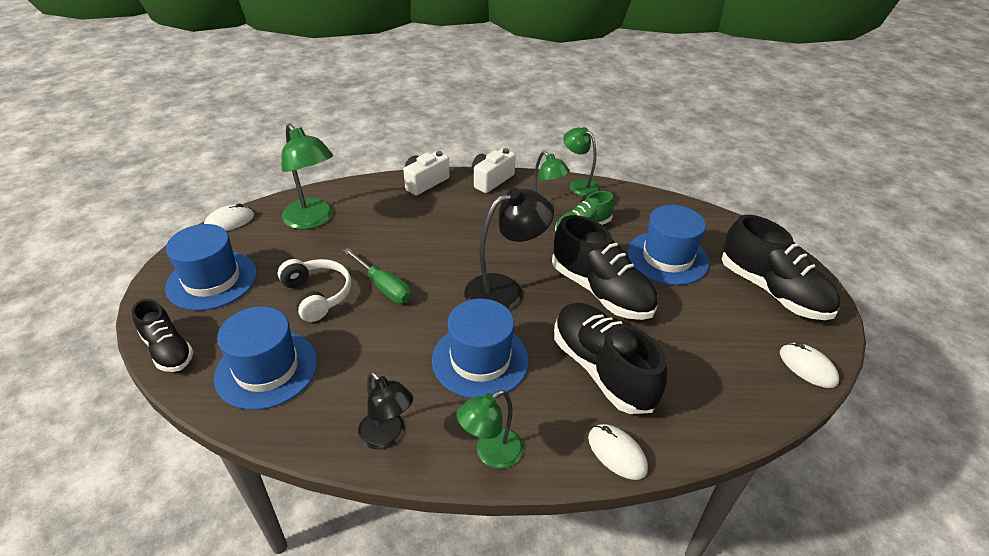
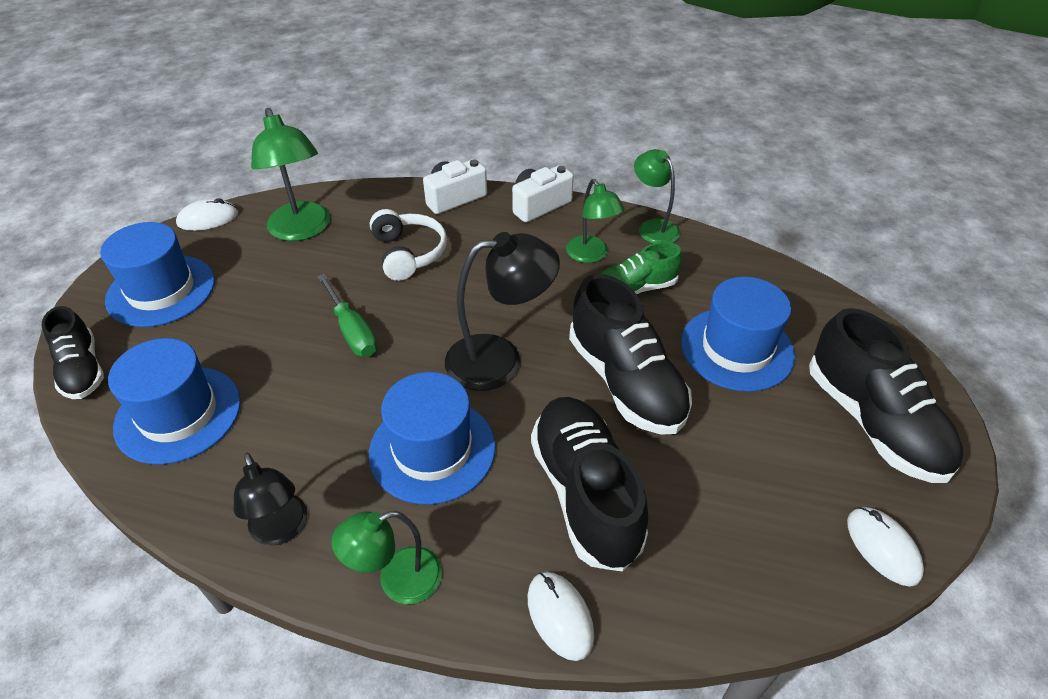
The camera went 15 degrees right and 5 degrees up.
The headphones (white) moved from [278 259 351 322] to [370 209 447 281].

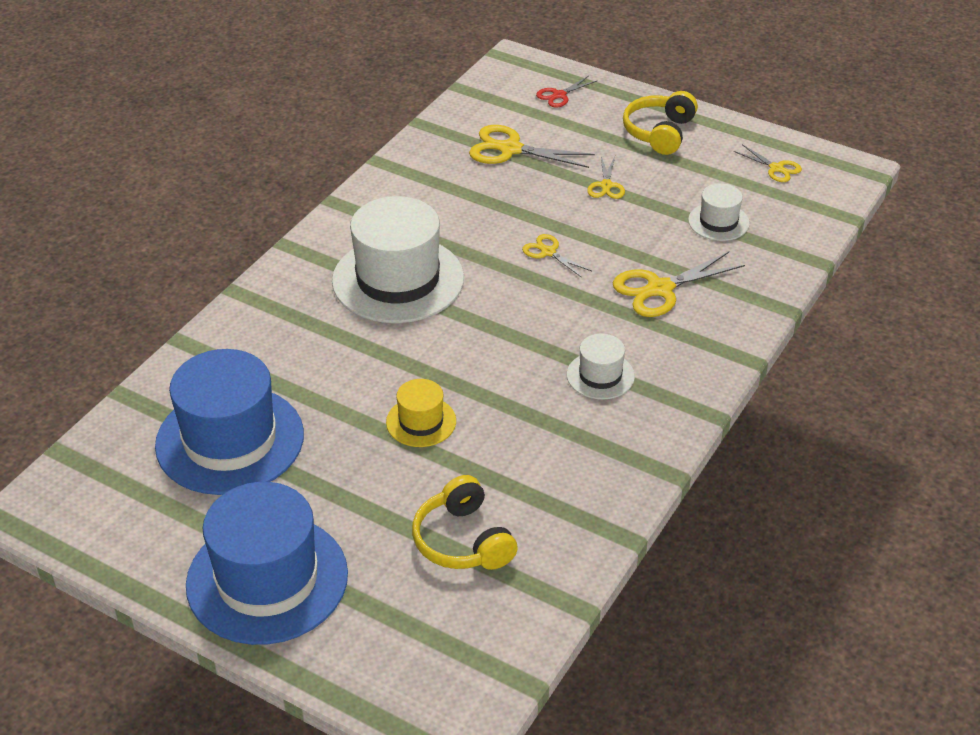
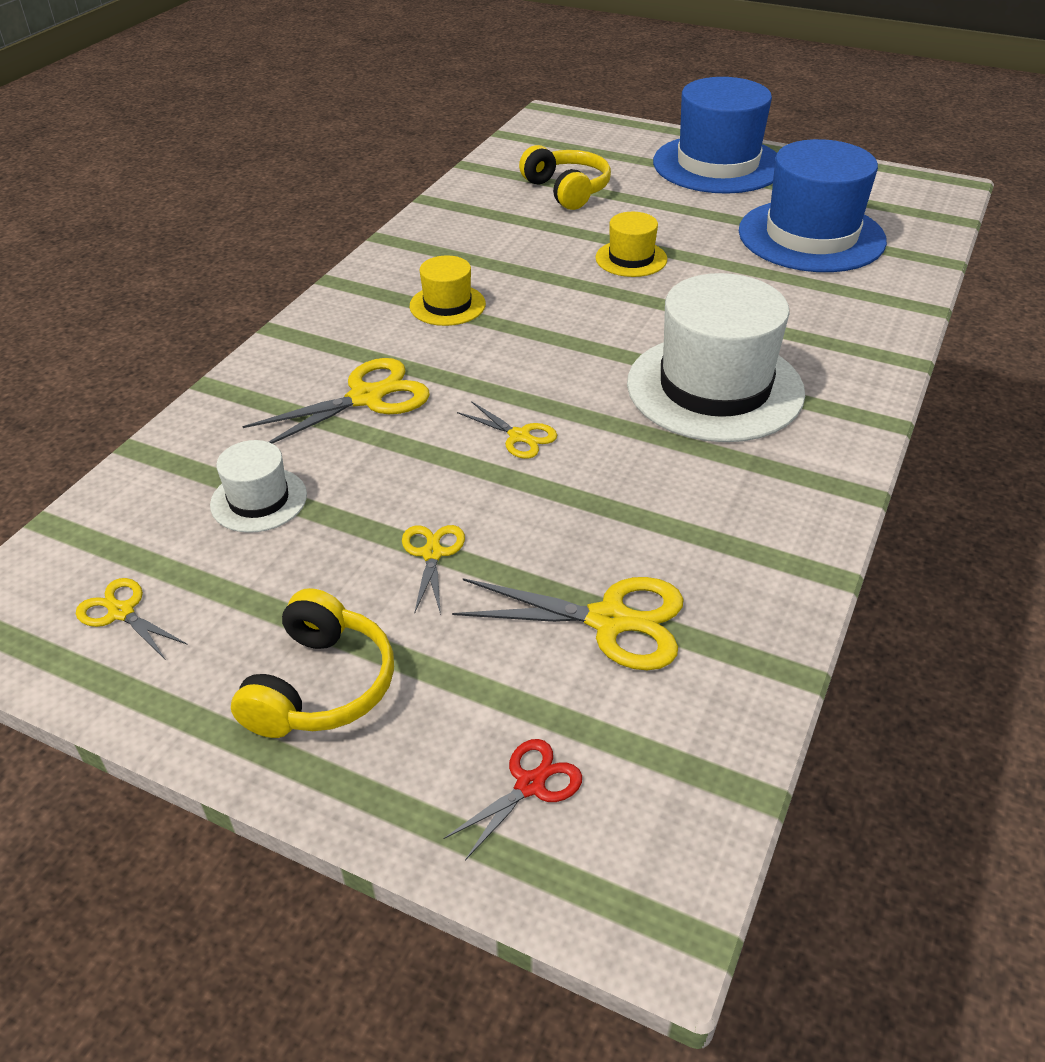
The camera went 175 degrees right and 0 degrees up.
The hat (white) at [567 334 635 399] became the hat (yellow) at [410 255 486 326].

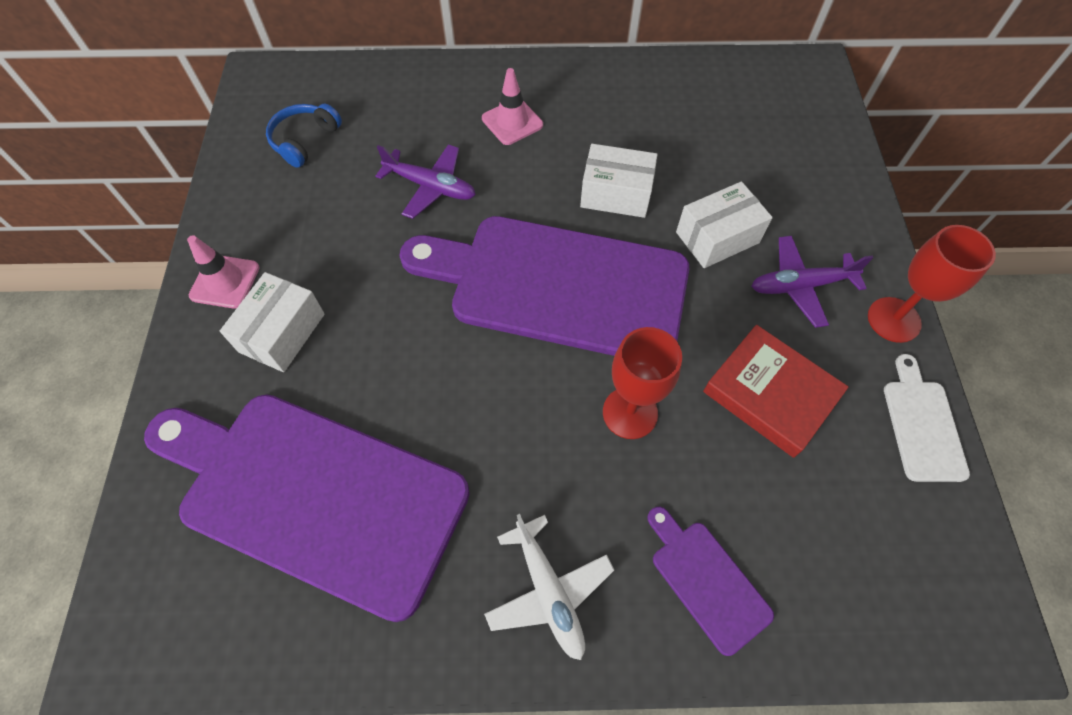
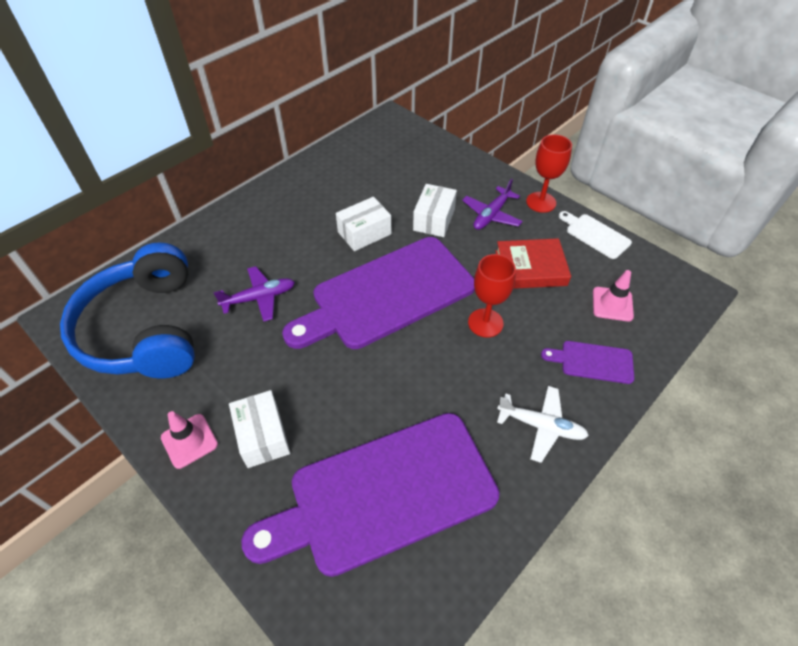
The camera went 45 degrees left and 10 degrees down.
The traffic cone (pink) moved from [482 68 543 145] to [593 270 634 321].
The headphones (blue) at [266 104 342 168] changed to 2.48 times the size.

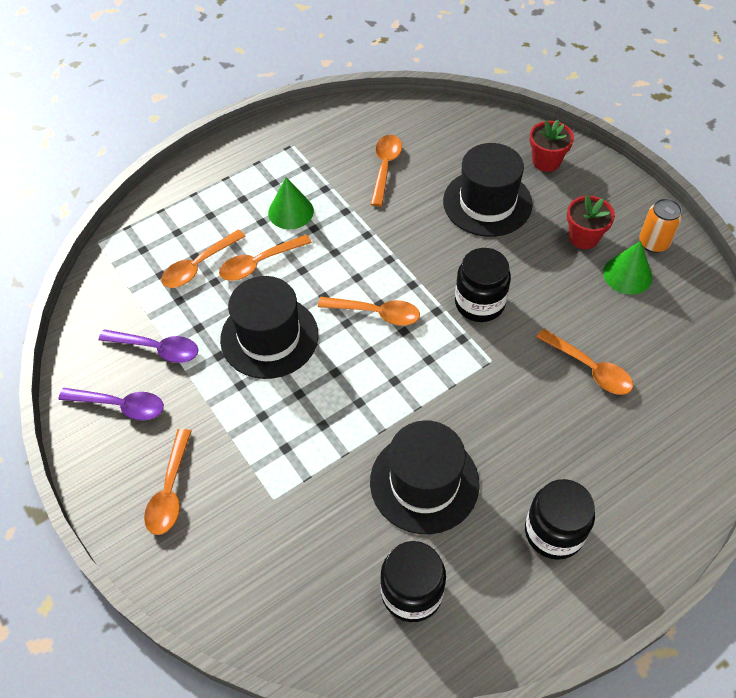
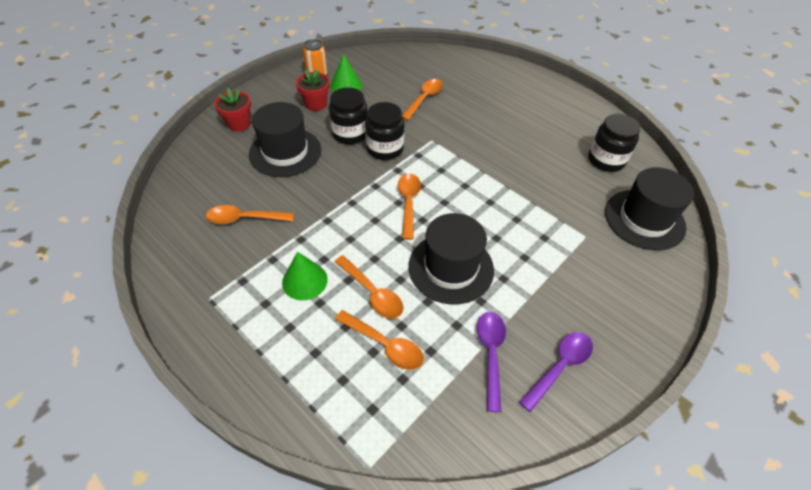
The camera went 105 degrees left and 5 degrees down.
The spoon (orange) at [144 429 192 535] disappeared.
The hat (black) moved from [370 420 480 534] to [605 167 694 251].
The jar (black) moved from [525 479 595 560] to [329 87 367 145].
The spoon (purple) at [59 388 164 420] turned 45 degrees clockwise.

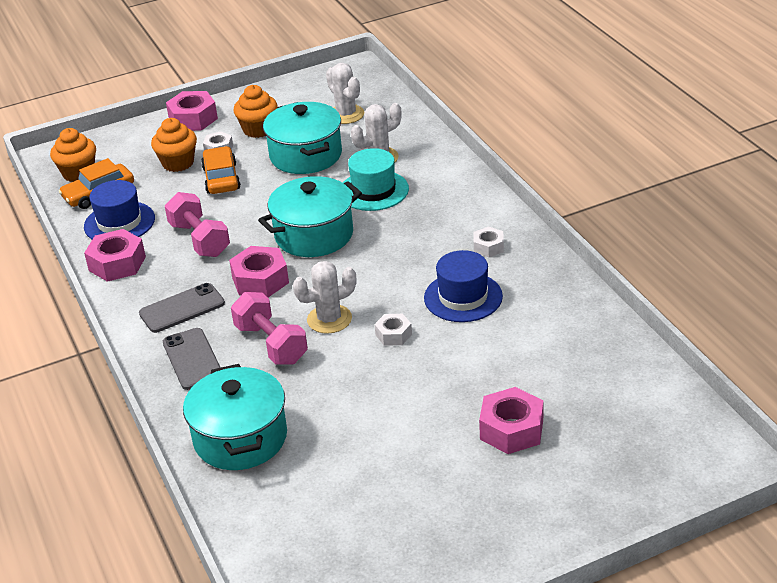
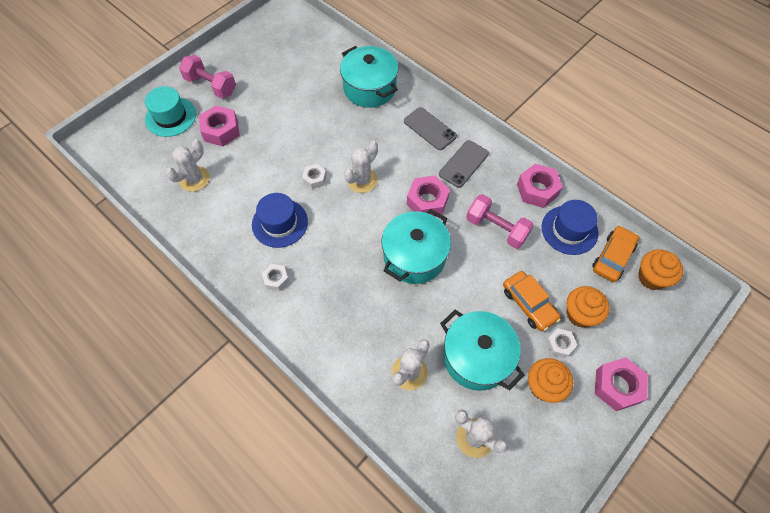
The camera went 155 degrees right and 25 degrees up.
The cactus (white) at [166 140 210 192] appeared.
The dumbbell (pink) moved from [231 292 308 364] to [179 55 236 98].
The hat (turquoise) moved from [343 148 409 211] to [145 86 196 137].

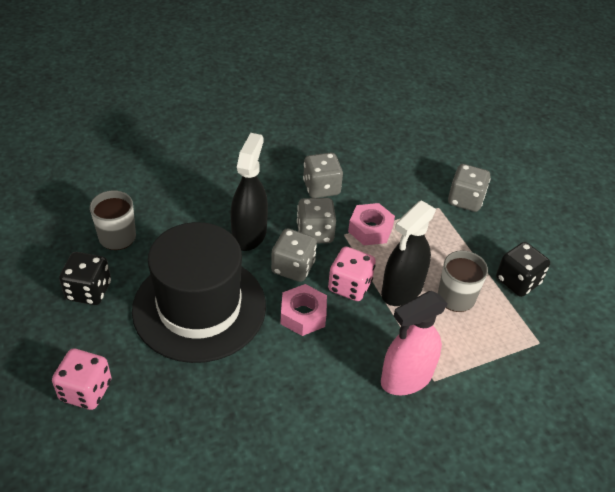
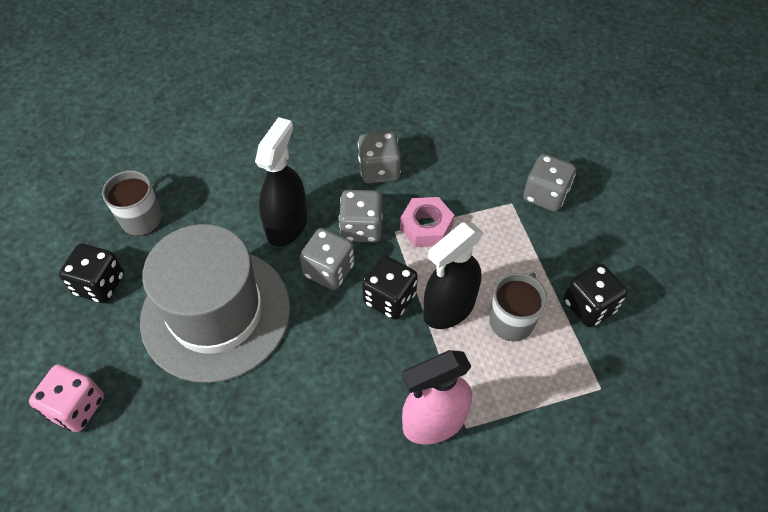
The camera went 10 degrees right and 10 degrees up.
The nut (pink) at [280 284 327 336] disappeared.
The hat (black) at [132 222 266 363] became the hat (grey) at [140 224 291 383].
The dice (pink) at [328 247 376 301] became the dice (black) at [362 256 418 320].

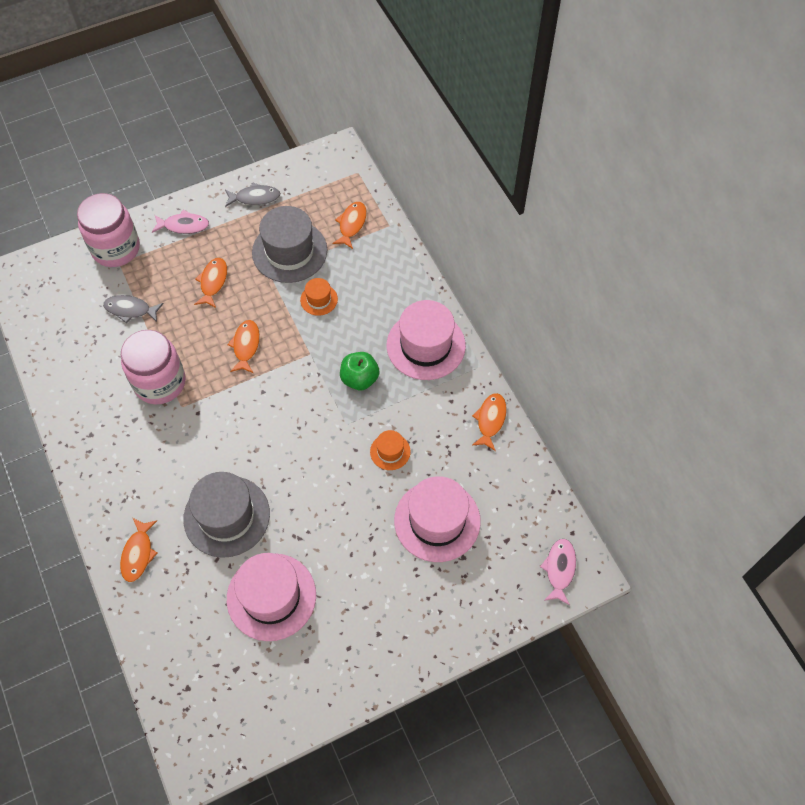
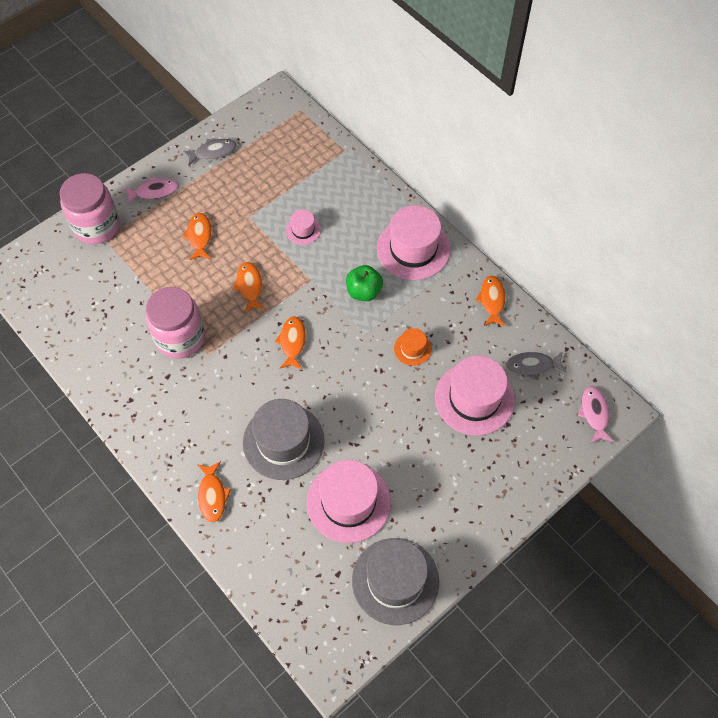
The camera went 15 degrees left and 0 degrees up.
The fish (grey) moved from [103 295 164 323] to [506 352 567 380].
The hat (grey) moved from [252 206 327 283] to [352 538 439 625].
The fish (orange) moved from [332 202 367 249] to [274 316 306 369].
The hat (orange) at [300 278 338 316] became the hat (pink) at [286 209 321 245].

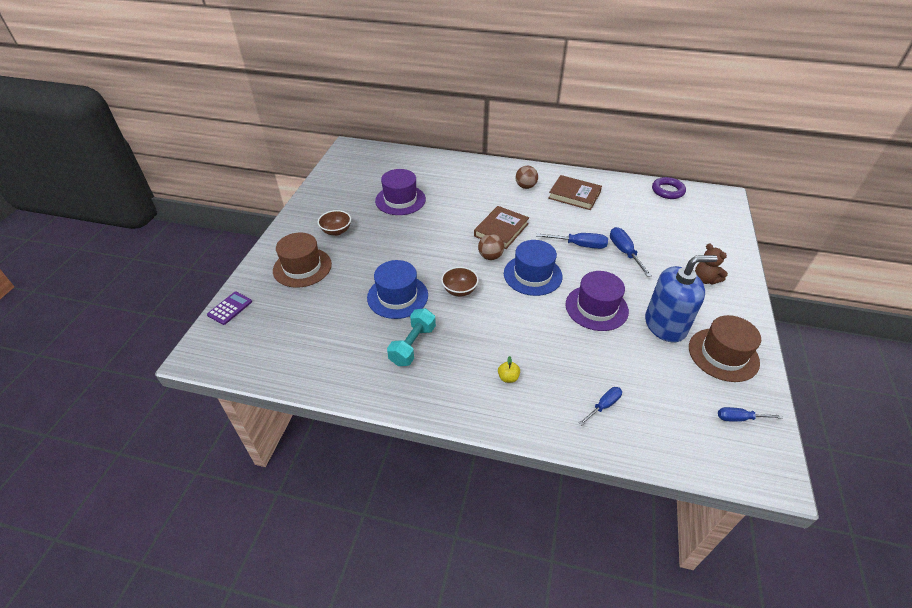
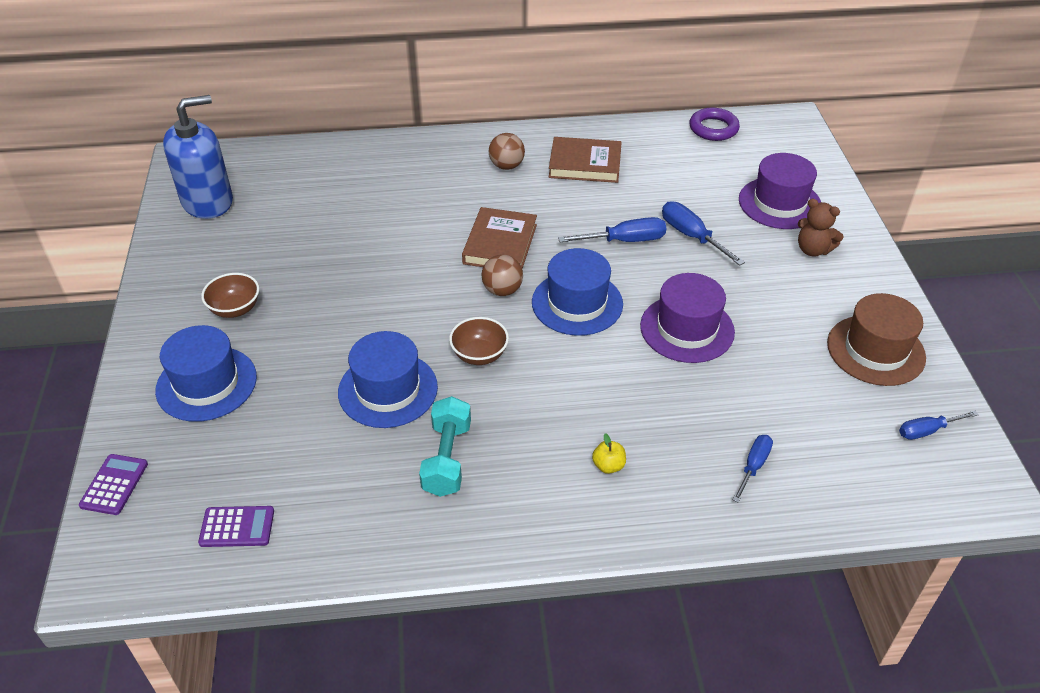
The camera went 20 degrees left and 0 degrees up.
The calculator (purple) at [198 506 274 547] appeared.
The hat (purple) moved from [375 169 426 215] to [739 153 821 229].
The soap dispenser (blue) moved from [645 255 717 343] to [163 95 233 219].
The hat (brown) at [273 233 332 288] became the hat (blue) at [155 325 257 422].

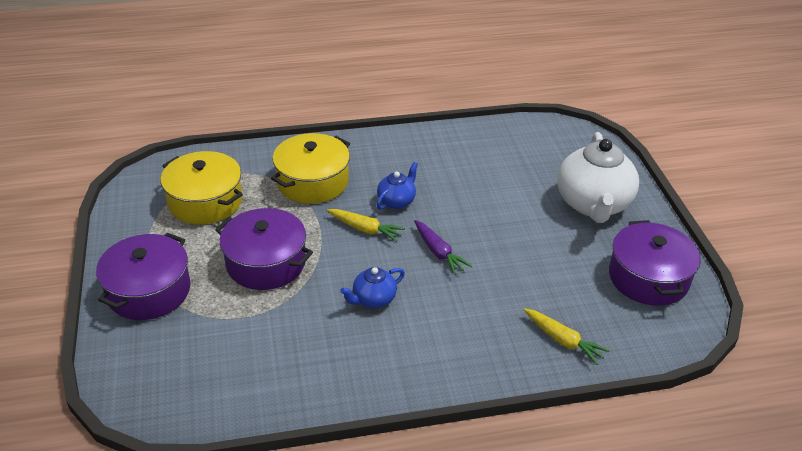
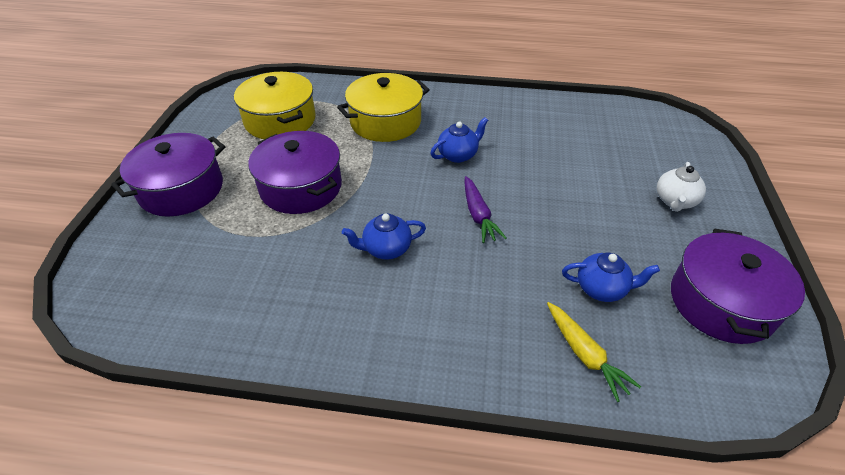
The camera went 20 degrees right and 5 degrees up.
The carrot (yellow) at [327 209 405 242] disappeared.
The teapot (blue) at [562 253 660 302] appeared.
The teapot (white) at [557 132 639 223] changed to 0.49 times the size.

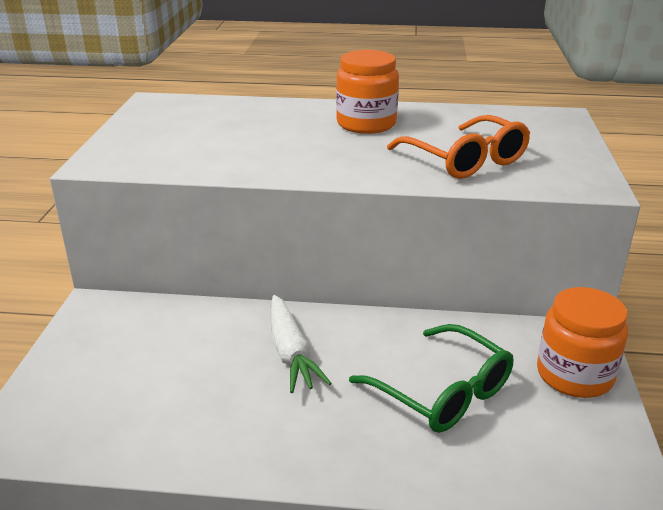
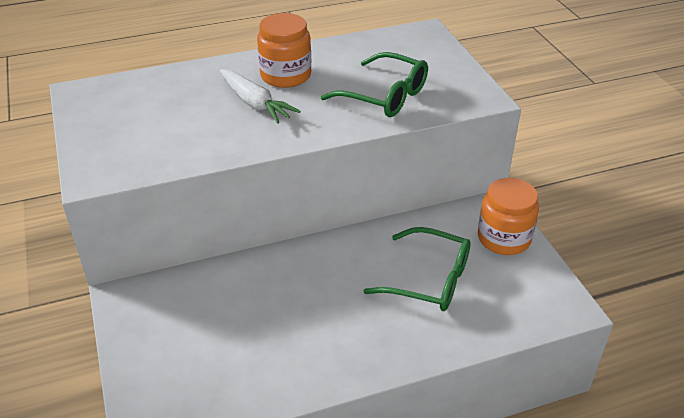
The camera went 25 degrees left and 10 degrees up.
The carrot (white) moved from [271 295 332 393] to [220 69 301 124].
The glasses (orange) at [387 115 530 179] became the glasses (green) at [321 52 428 117].

